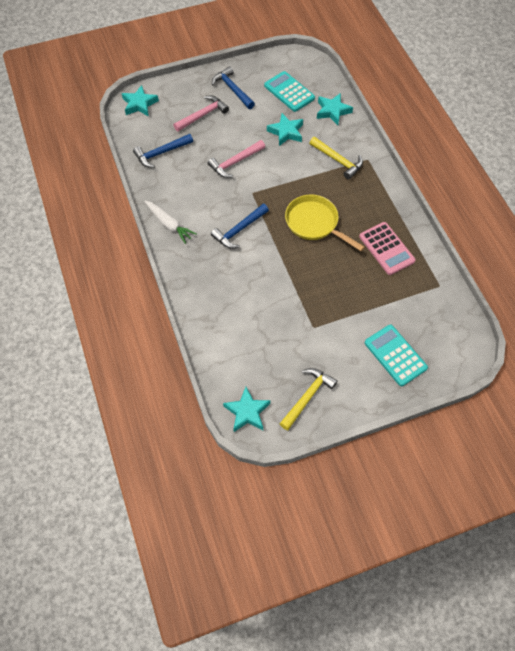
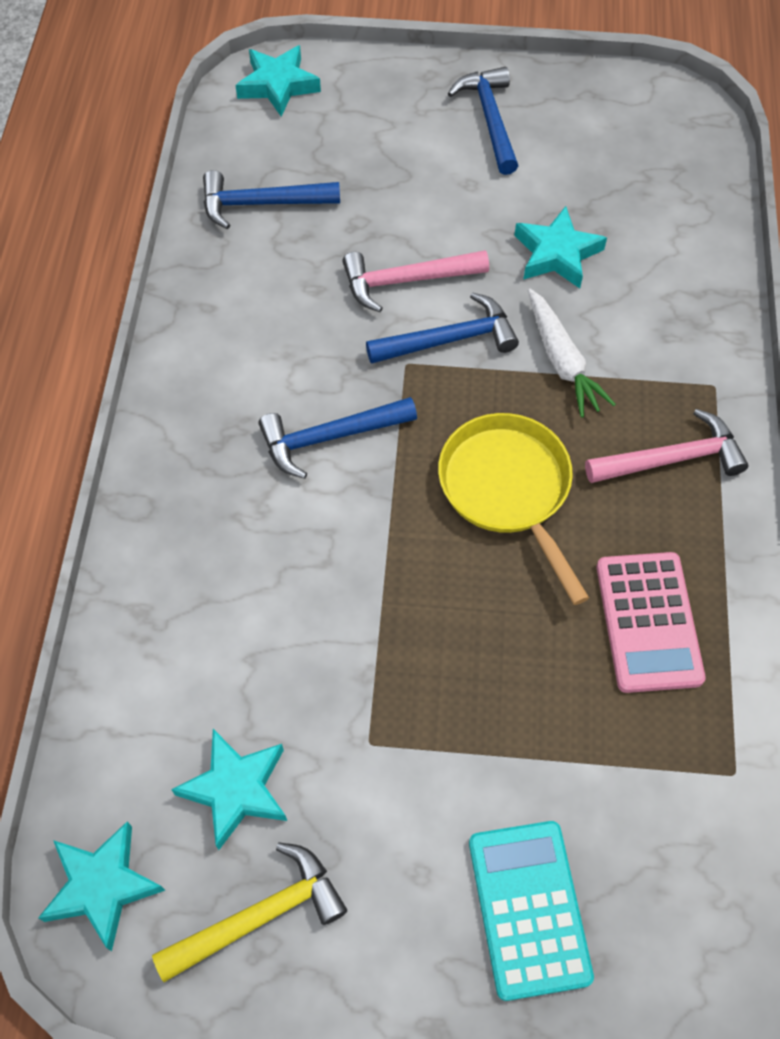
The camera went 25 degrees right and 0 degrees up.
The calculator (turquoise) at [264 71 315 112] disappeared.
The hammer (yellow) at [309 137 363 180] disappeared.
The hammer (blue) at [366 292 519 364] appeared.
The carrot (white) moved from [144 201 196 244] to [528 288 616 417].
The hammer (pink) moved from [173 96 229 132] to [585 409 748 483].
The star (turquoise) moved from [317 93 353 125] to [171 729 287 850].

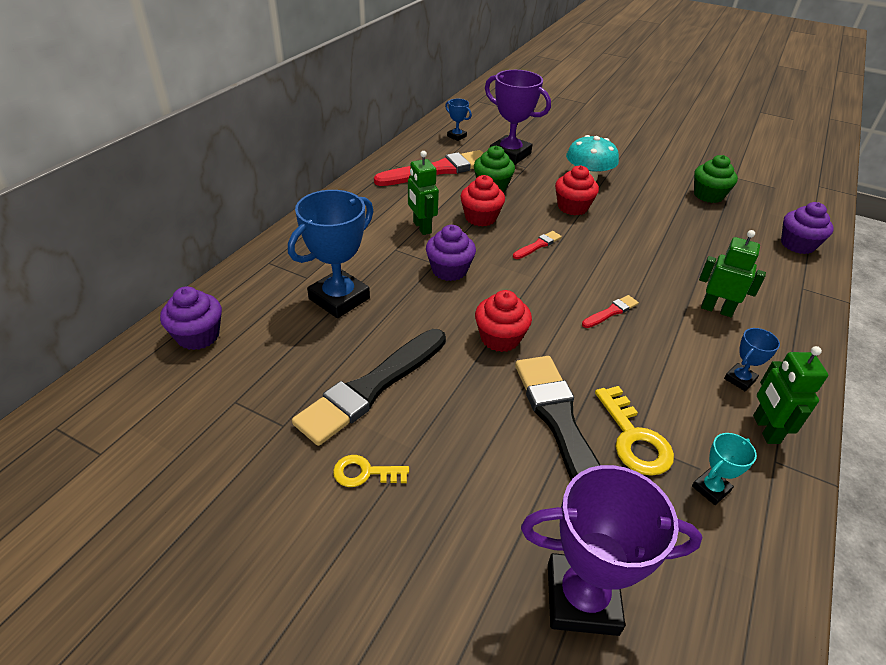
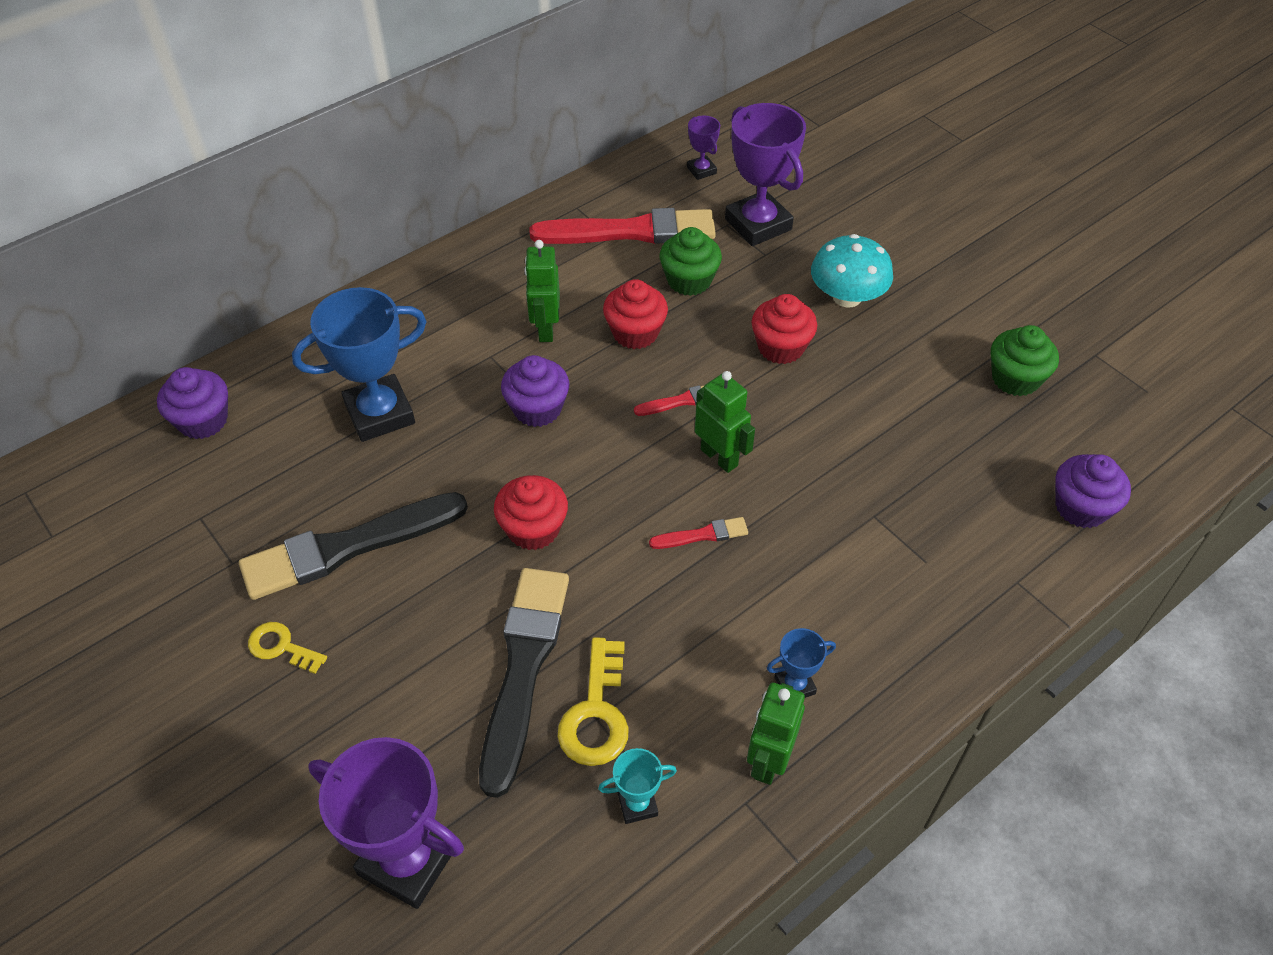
The camera went 25 degrees right and 10 degrees up.
The robot (green) moved from [699 230 766 317] to [695 371 755 473].
The trophy (blue) at [445 99 472 141] became the trophy (purple) at [687 115 720 180].

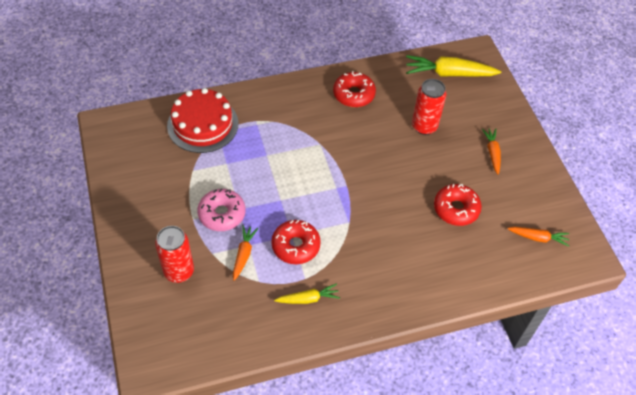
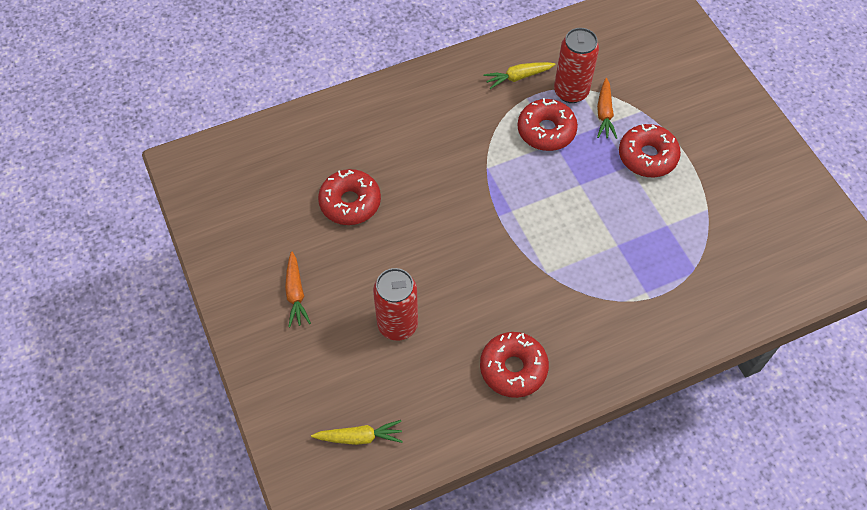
The camera went 175 degrees right and 5 degrees up.
The cake (red) at [167 88 238 153] disappeared.
The carrot (orange) at [508 227 569 247] disappeared.
The can (red) moved from [155 226 194 283] to [554 28 599 103].
The donut (pink) at [197 188 246 231] became the donut (red) at [619 124 681 177].
The carrot (yellow) at [406 55 501 77] changed to 0.56 times the size.

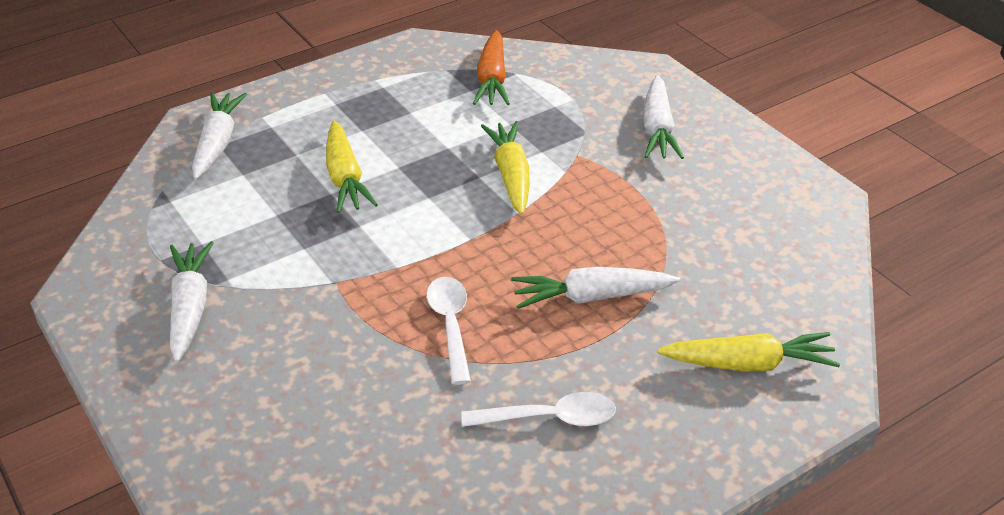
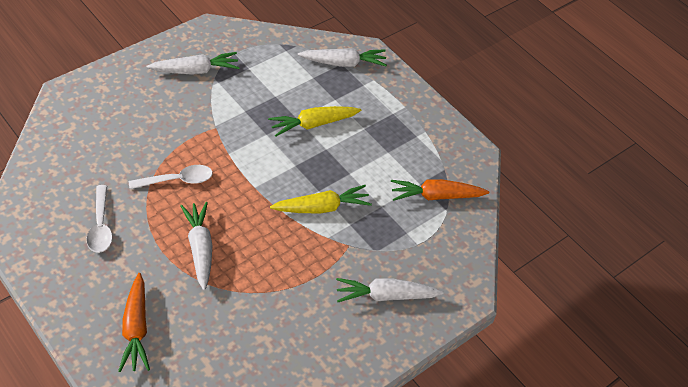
The camera went 80 degrees right and 10 degrees up.
The carrot (yellow) at [657 332 840 372] became the carrot (orange) at [118 273 150 372].

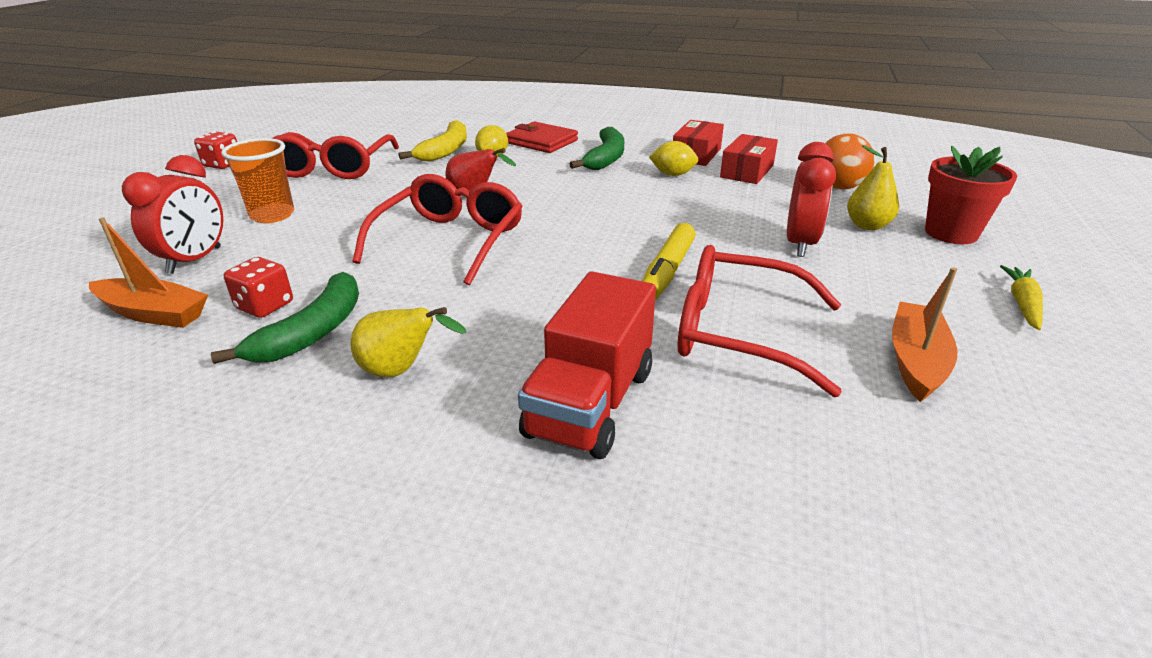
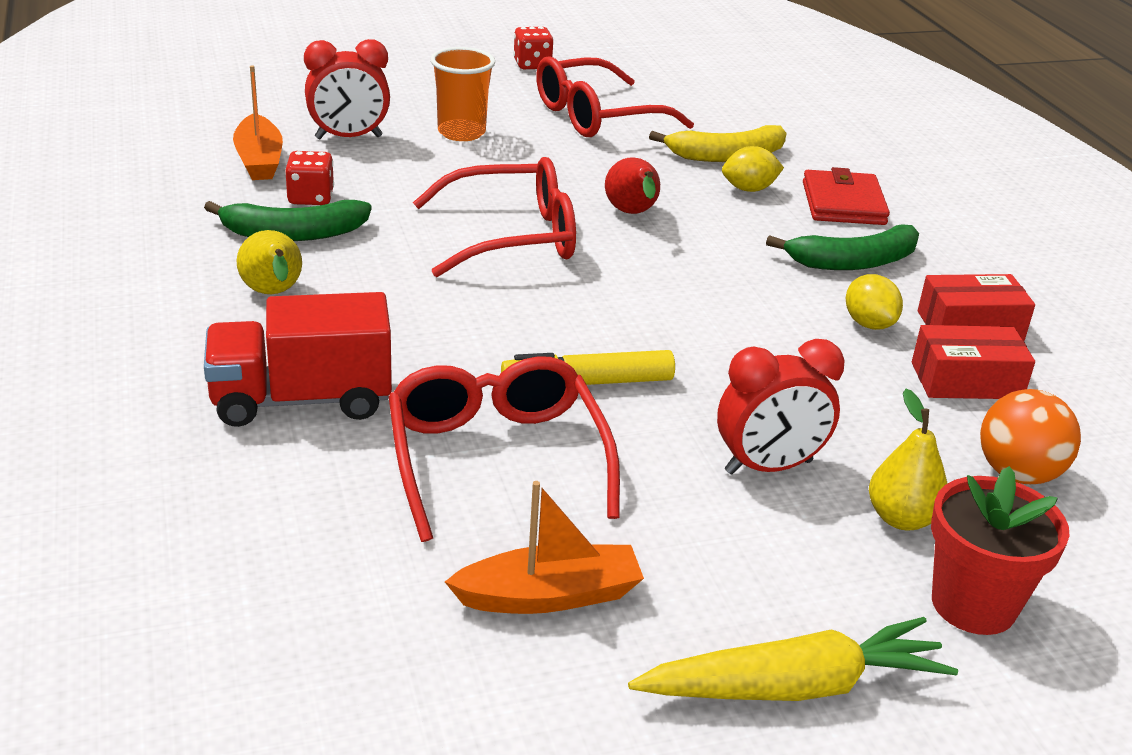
The camera went 55 degrees right and 0 degrees up.
The carrot (yellow) at [1000 265 1043 330] changed to 1.72 times the size.

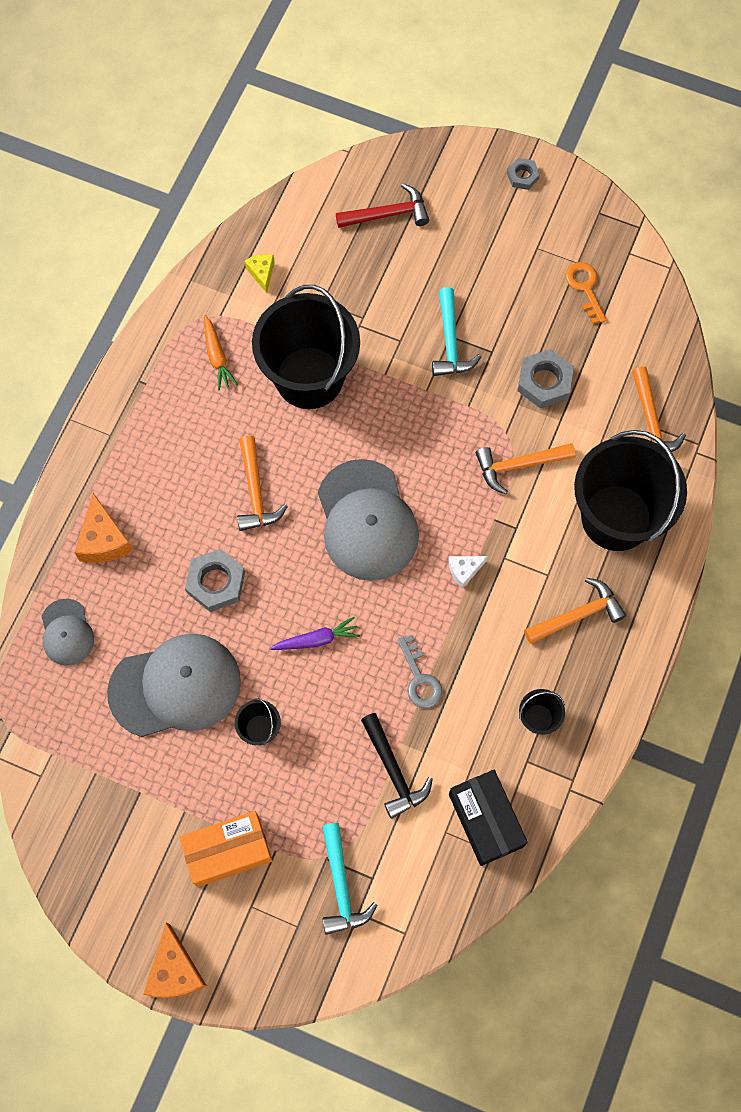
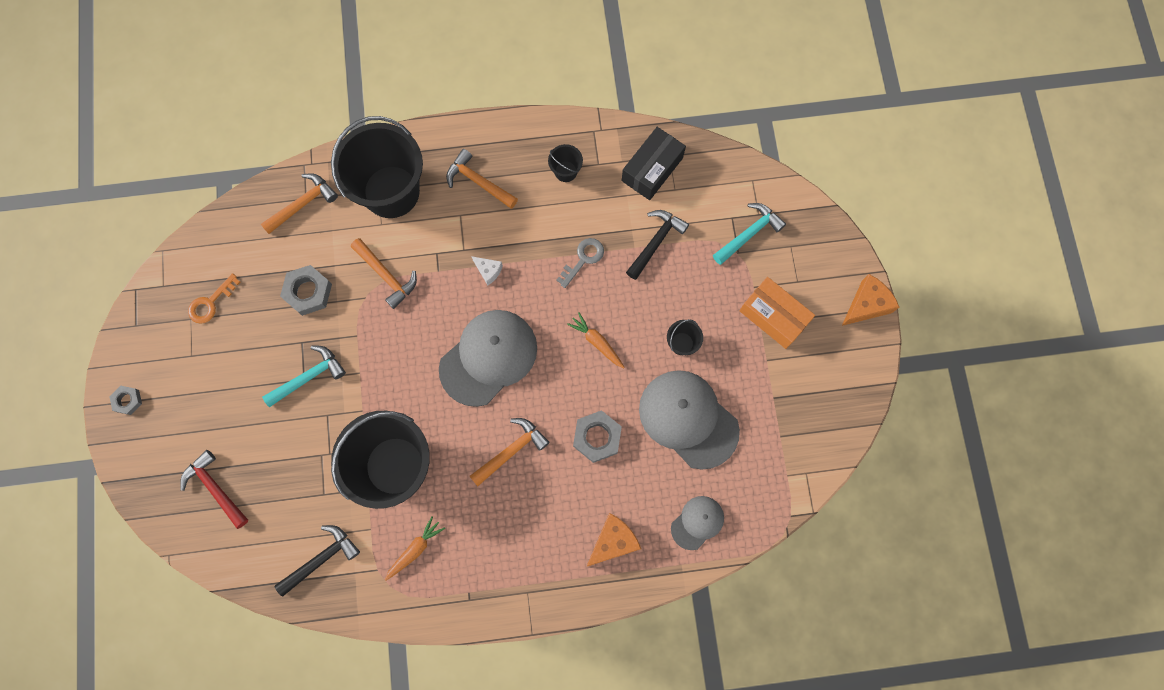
The camera went 120 degrees left and 5 degrees up.
The cheese (yellow) at [245 254 275 293] was replaced by the hammer (black) at [274 525 360 596].
The carrot (purple) at [270 617 360 650] became the carrot (orange) at [567 312 625 368].

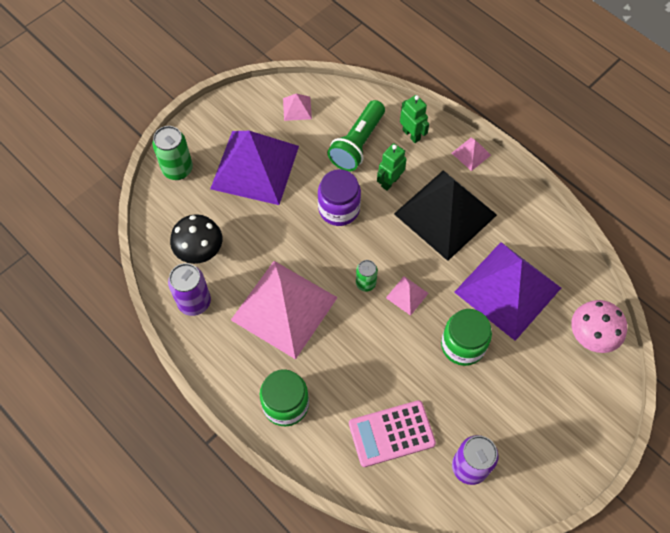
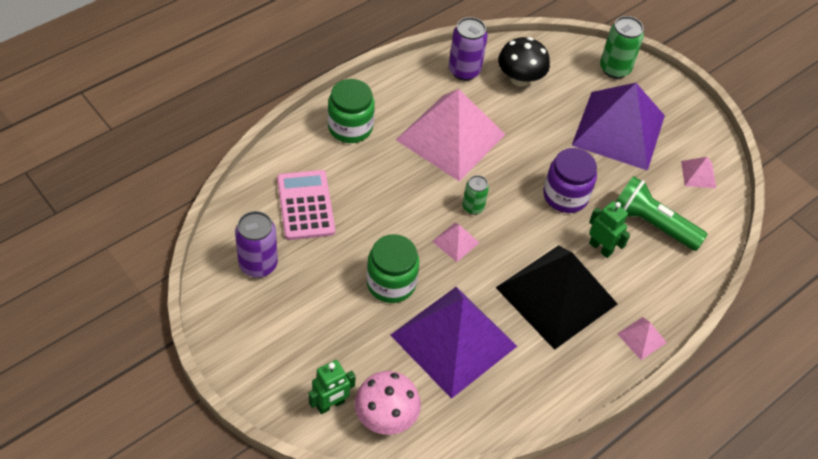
The camera went 90 degrees right and 10 degrees down.
The robot (green) moved from [400 95 429 143] to [309 360 356 414].

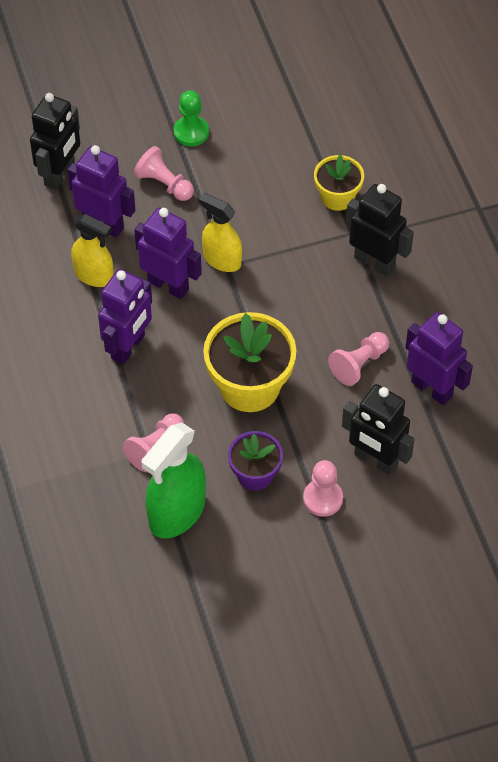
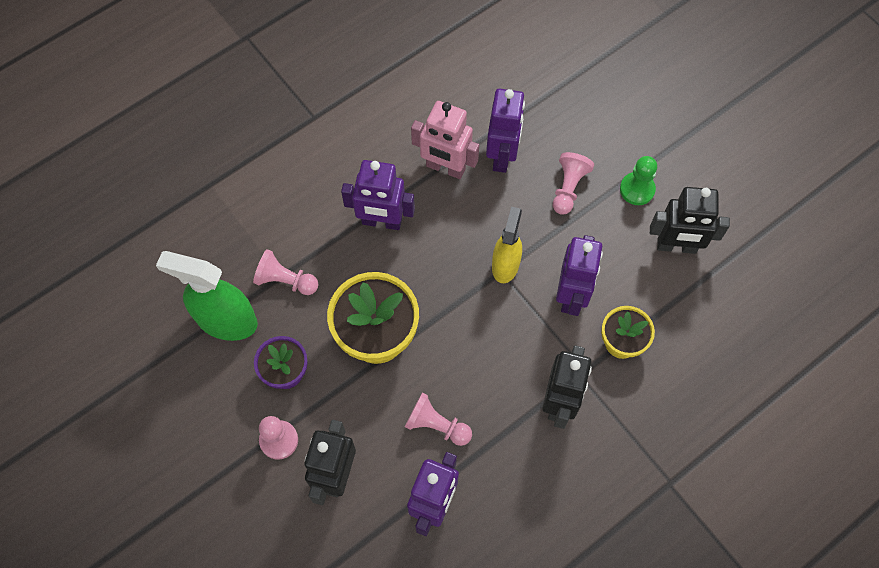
The camera went 70 degrees right and 10 degrees up.
The robot (black) moved from [30 93 80 190] to [650 187 730 254].
The robot (purple) moved from [134 208 202 299] to [556 235 603 316].
The spray bottle (yellow) at [71 214 114 287] was replaced by the robot (pink) at [411 101 479 179].

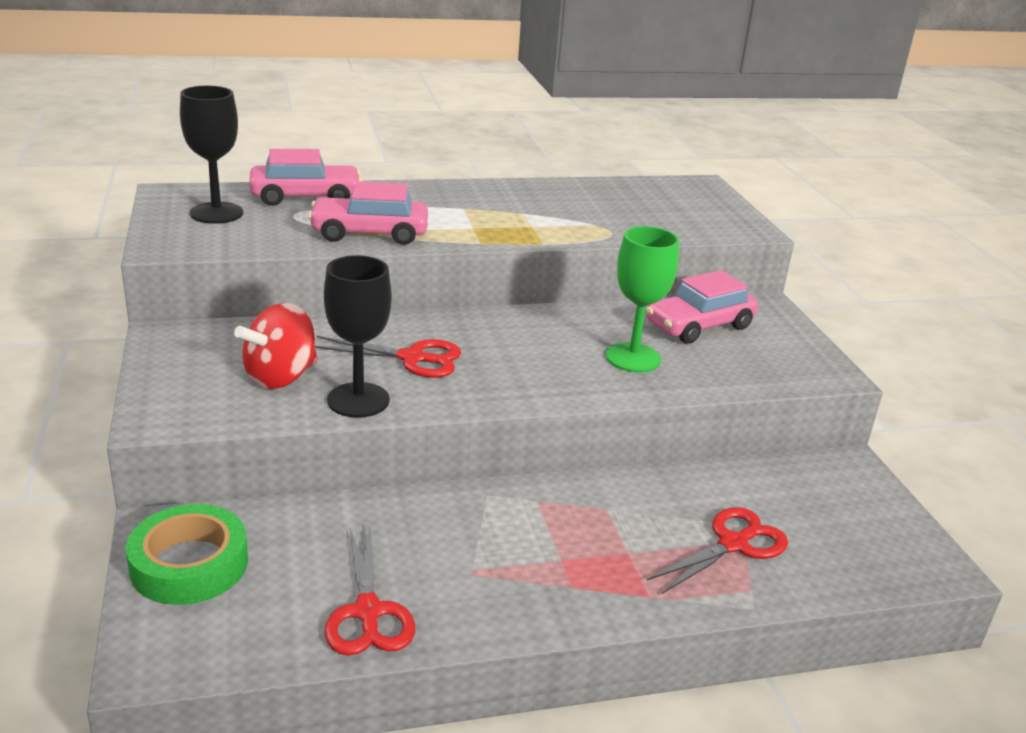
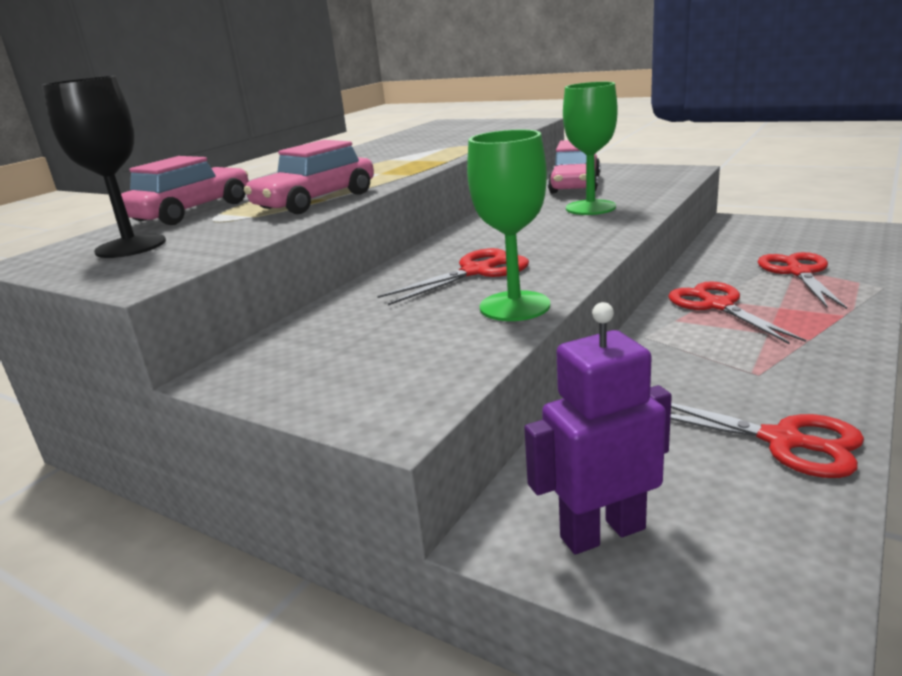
The camera went 40 degrees left and 5 degrees down.
The spinning top (red) at [234 303 317 389] disappeared.
The scissors (red) at [668 281 806 344] appeared.
The tape (green) at [126 504 248 605] was replaced by the robot (purple) at [524 302 672 554].
The goblet (black) at [324 255 392 418] became the goblet (green) at [467 130 550 321].

